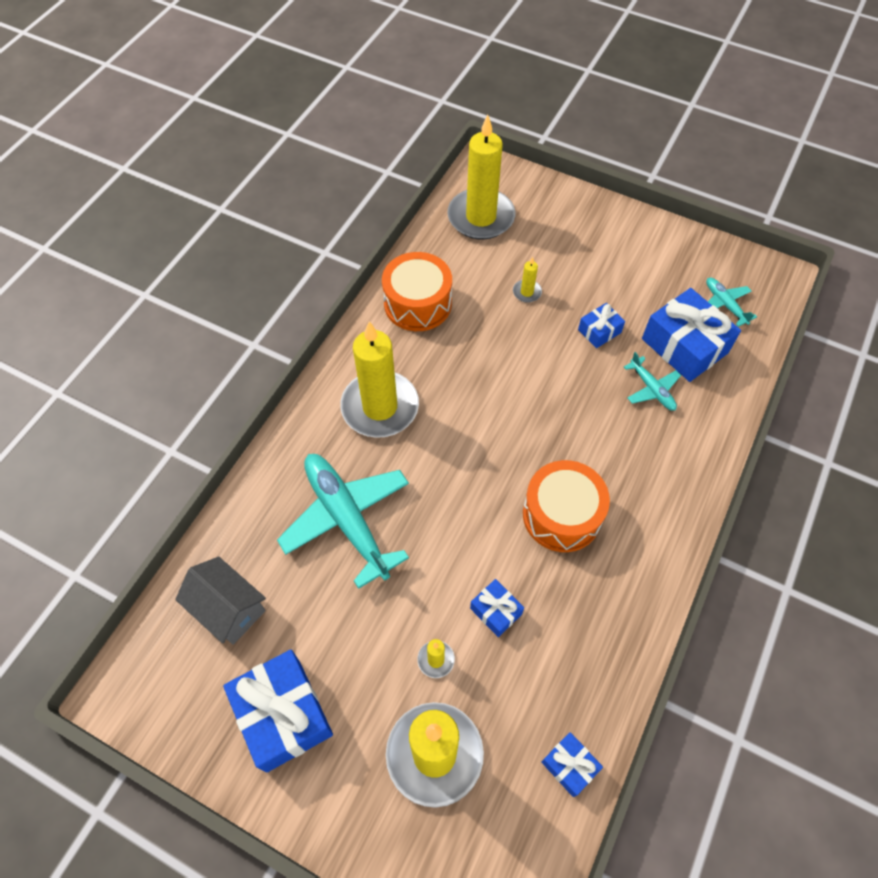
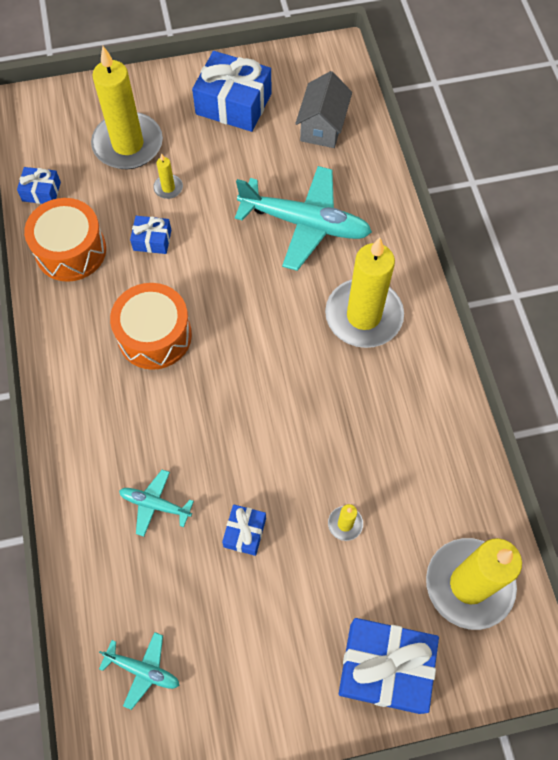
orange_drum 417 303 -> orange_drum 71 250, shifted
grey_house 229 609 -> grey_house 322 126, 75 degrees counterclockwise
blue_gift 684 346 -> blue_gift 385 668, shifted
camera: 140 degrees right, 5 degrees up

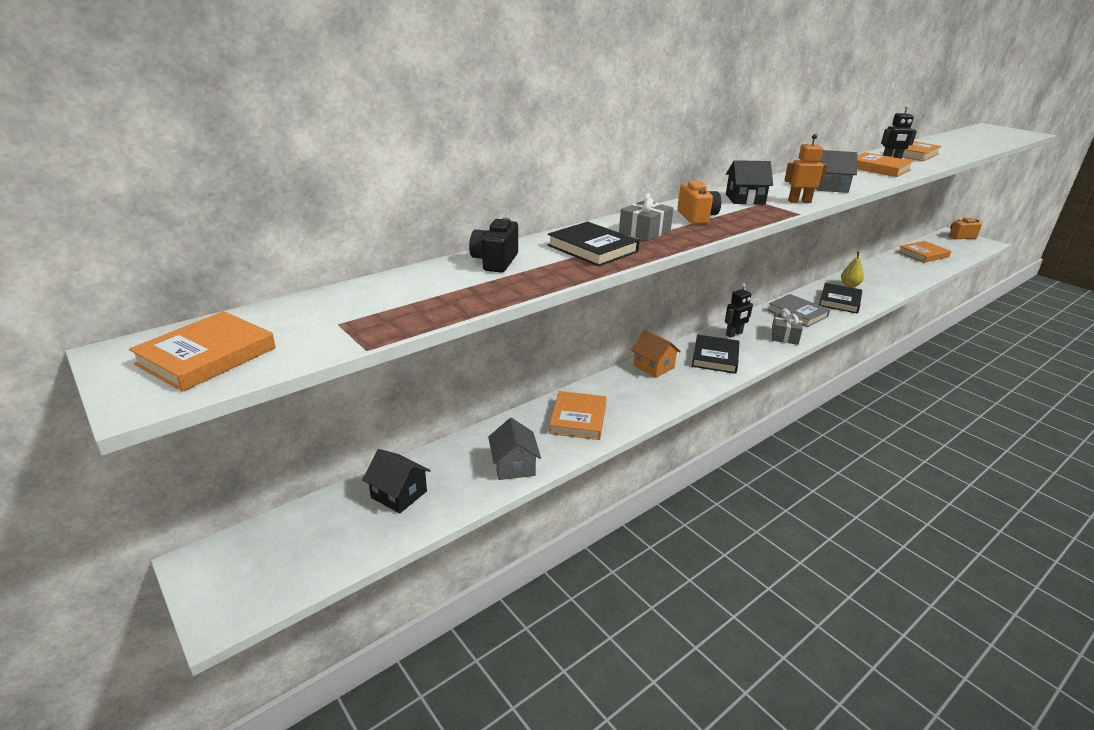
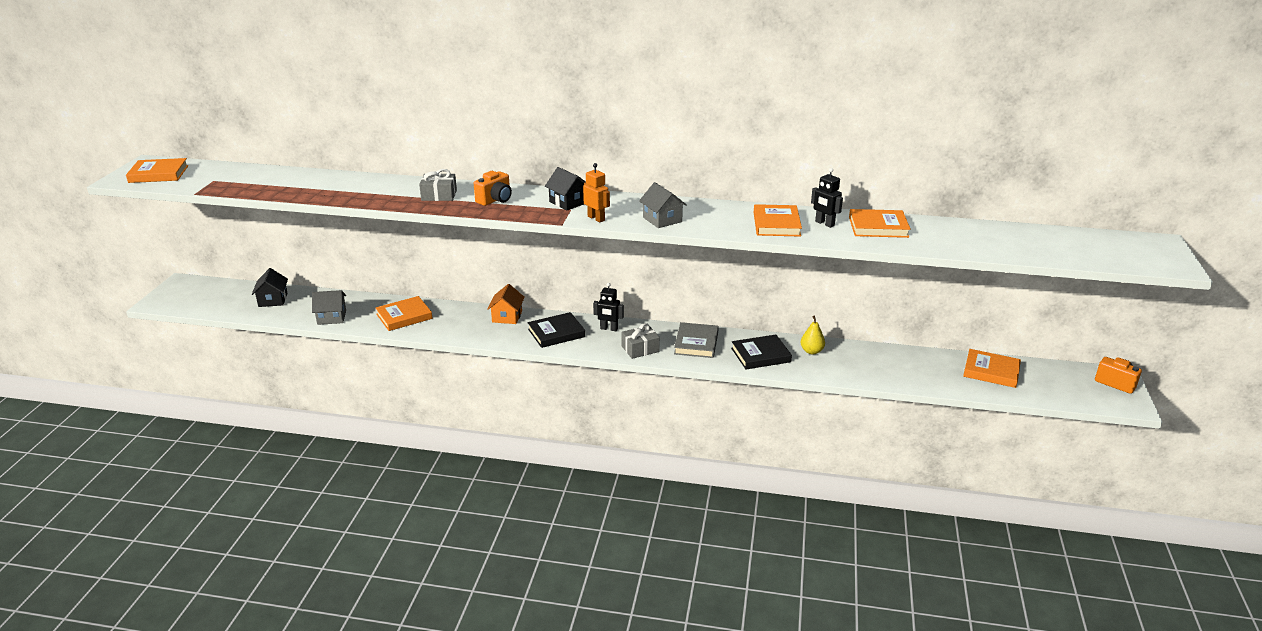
grey_house 514 466 -> grey_house 331 317, 45 degrees clockwise
black_camera 495 262 -> none
black_book 592 248 -> none
camera: 50 degrees right, 0 degrees up

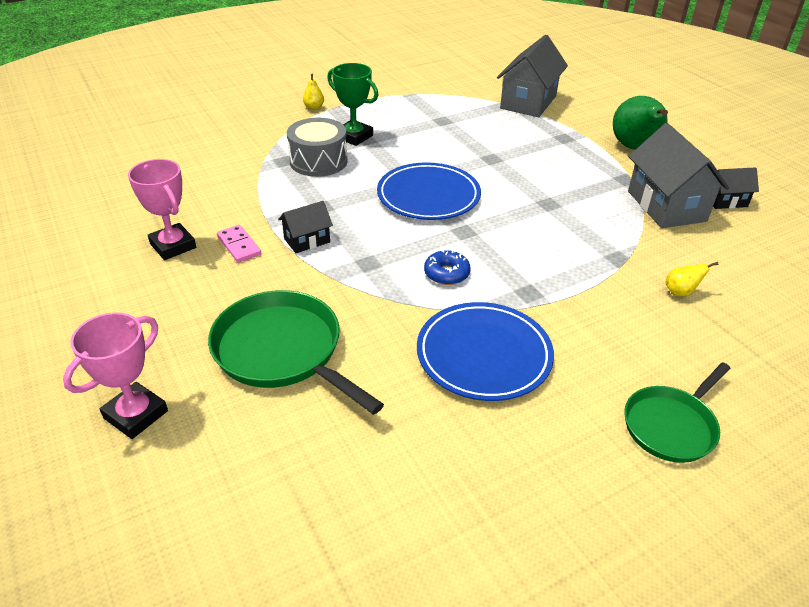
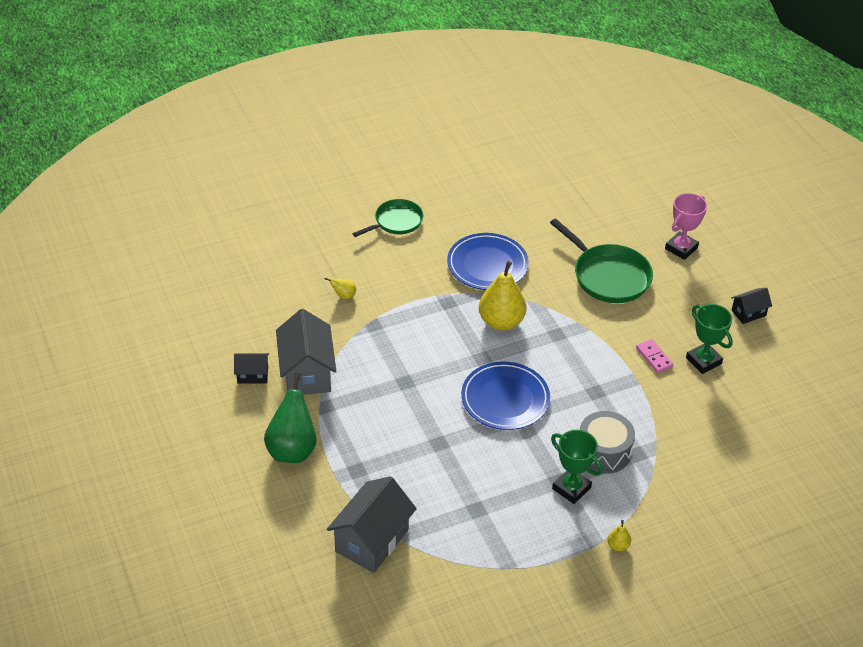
blue_donut 446 274 -> yellow_pear 501 322
pink_trophy 173 246 -> green_trophy 703 361
black_house 307 240 -> black_house 748 313, shifted
camera: 175 degrees left, 5 degrees up

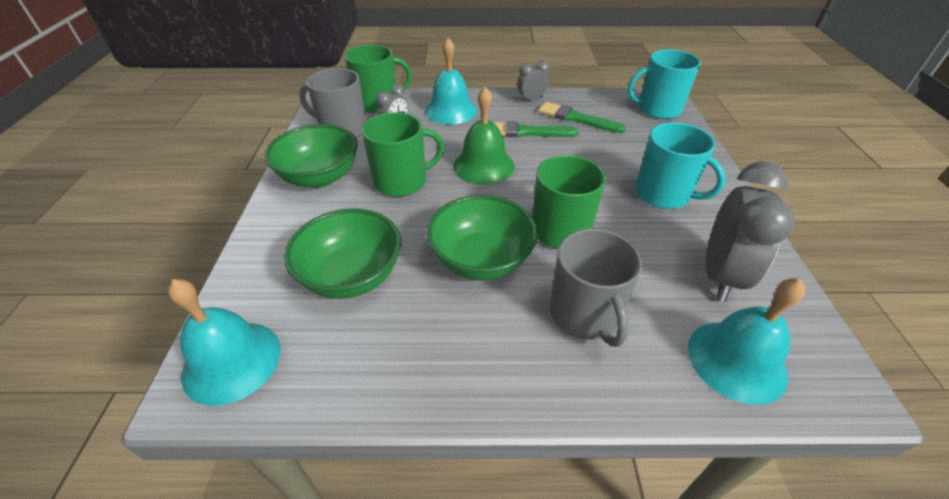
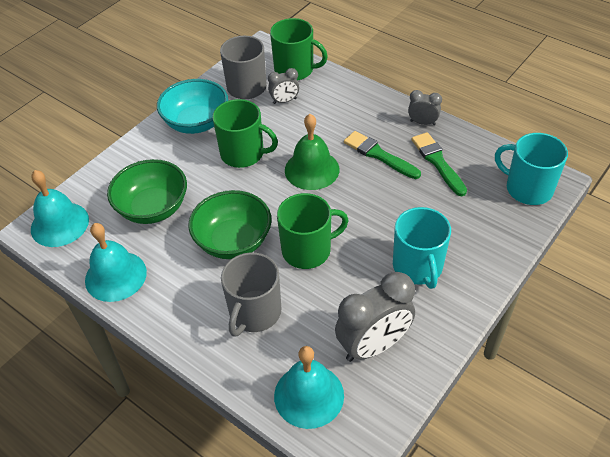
turquoise_bell 451 110 -> turquoise_bell 115 276, shifted
green_bowl 320 177 -> turquoise_bowl 196 123
camera: 40 degrees right, 5 degrees up

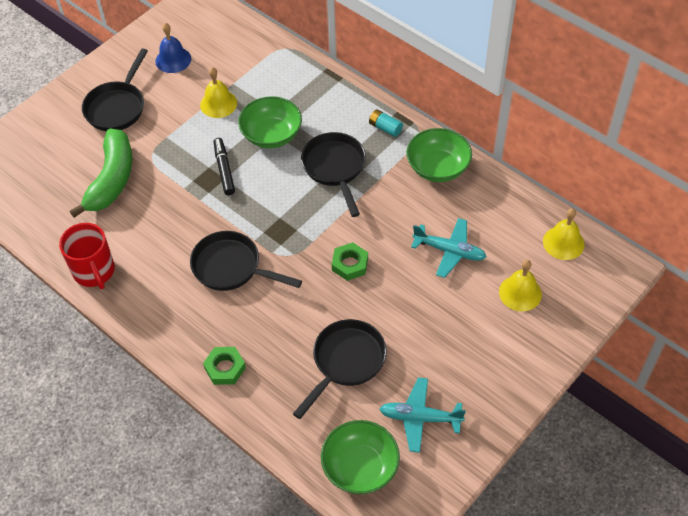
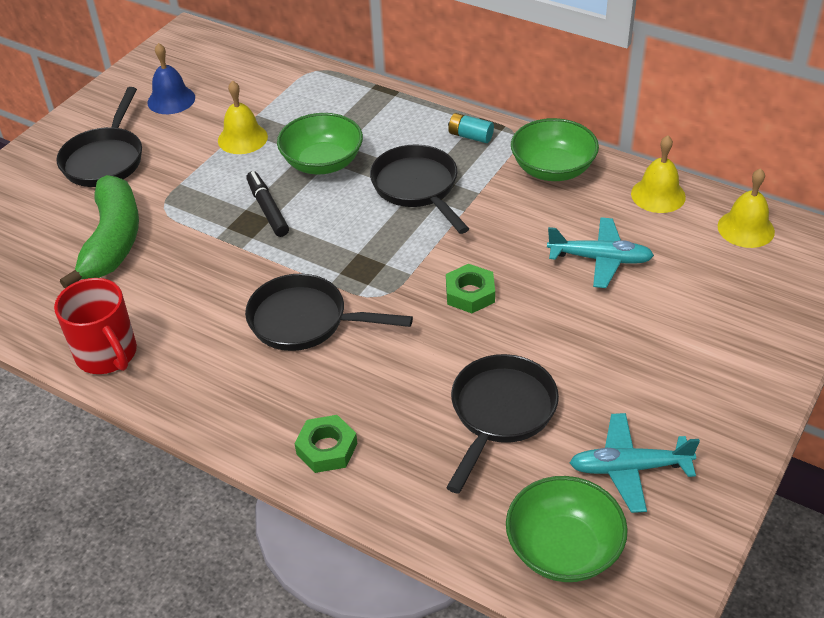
yellow_bell 520 293 -> yellow_bell 658 195, shifted
camera: 10 degrees left, 10 degrees down

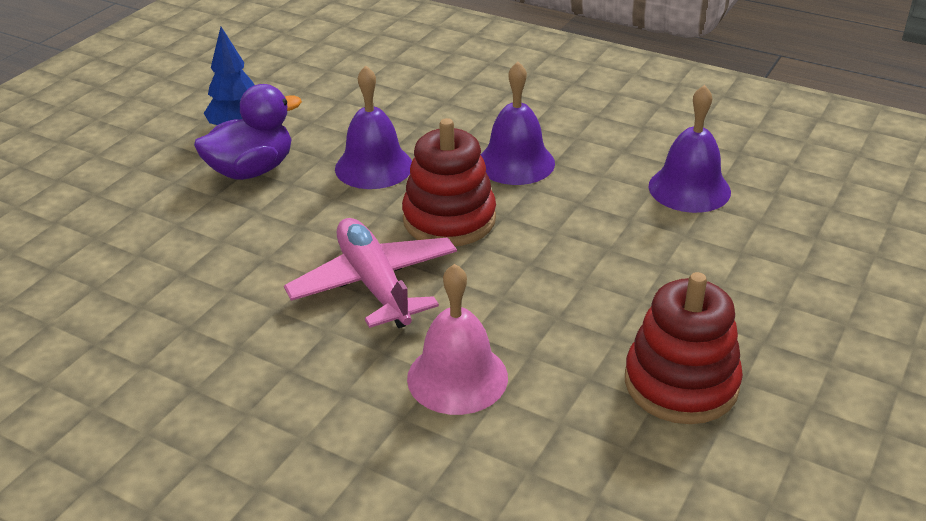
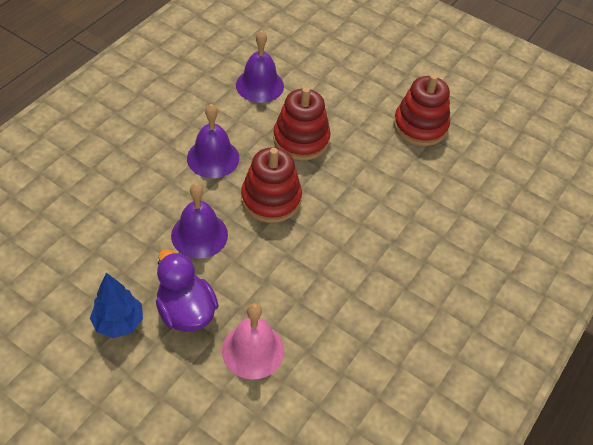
pink_bell 457 377 -> pink_bell 253 350, shifted
none -> red_stacking_toy 301 139
pink_plane 374 284 -> none
camera: 90 degrees left, 15 degrees up

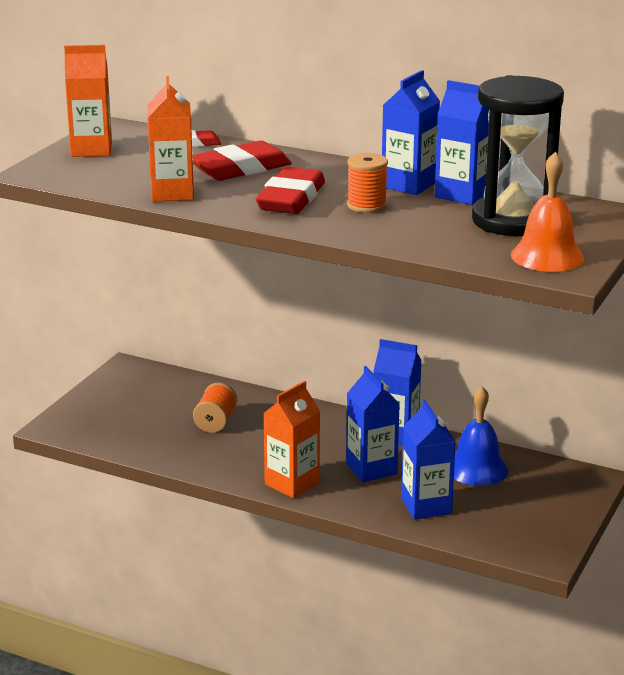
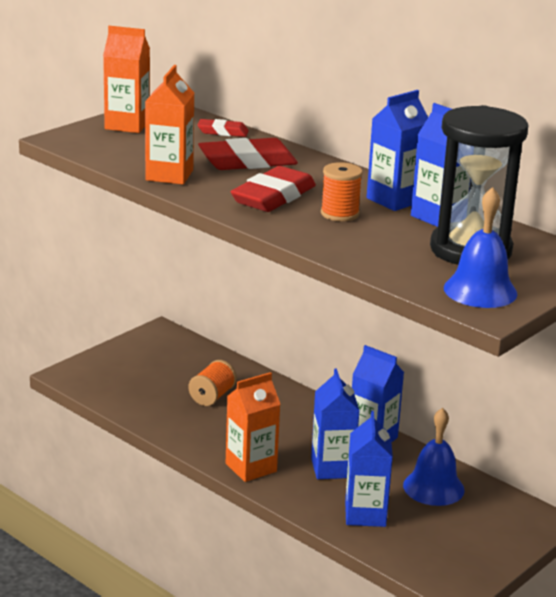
orange_bell 547 256 -> blue_bell 480 290
camera: 15 degrees right, 0 degrees up

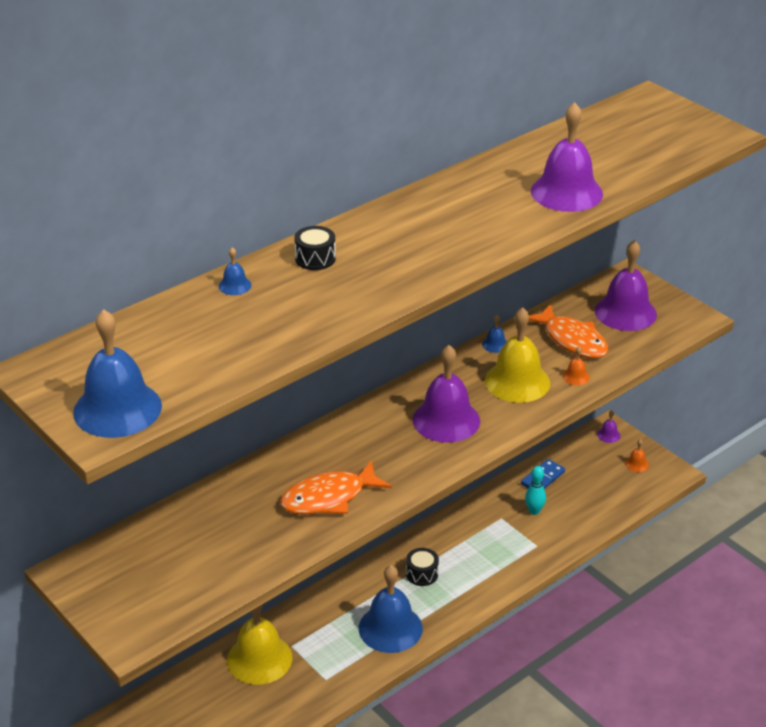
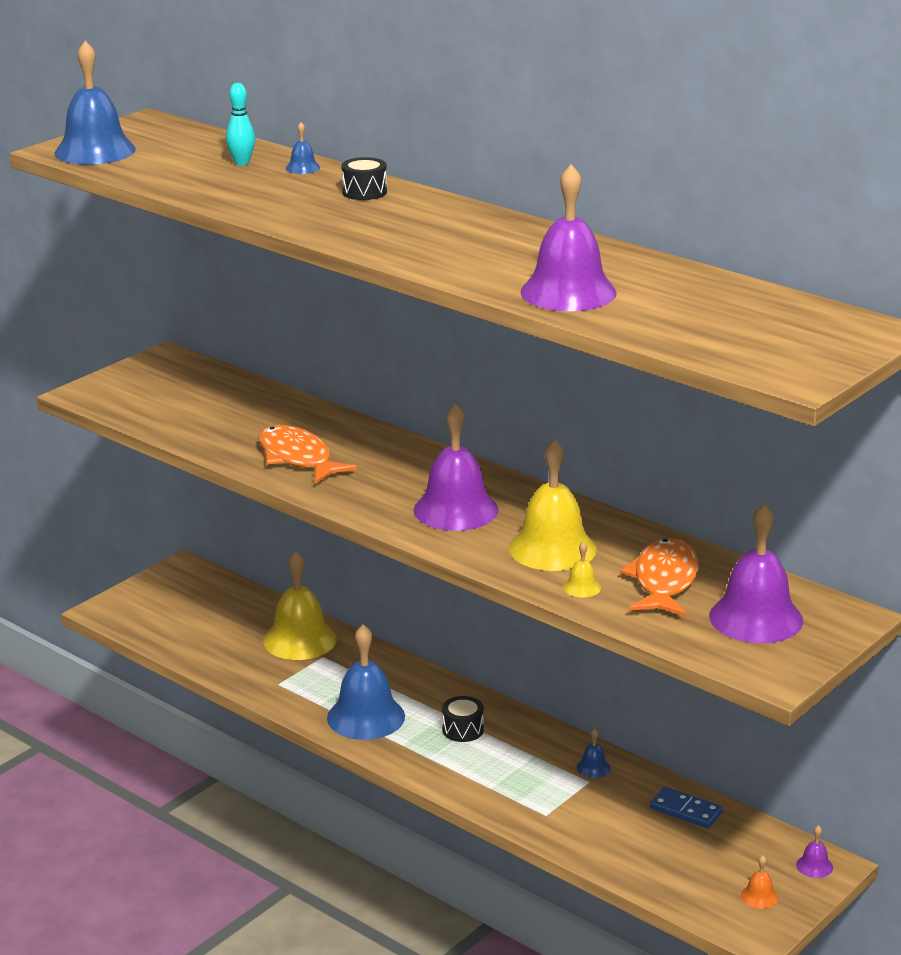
turquoise_bowling_pin 534 511 -> turquoise_bowling_pin 242 163, shifted
orange_bell 575 376 -> yellow_bell 582 587
blue_bell 495 344 -> blue_bell 593 767, shifted
orange_fish 572 340 -> orange_fish 664 581, 150 degrees clockwise
camera: 80 degrees right, 10 degrees down

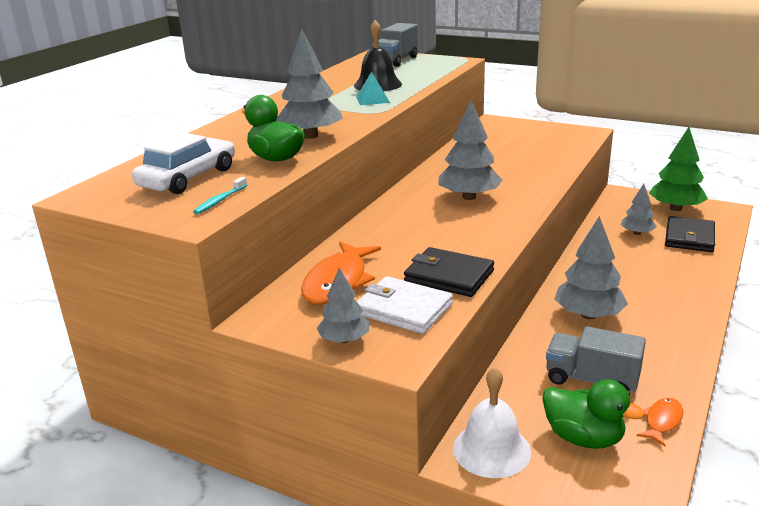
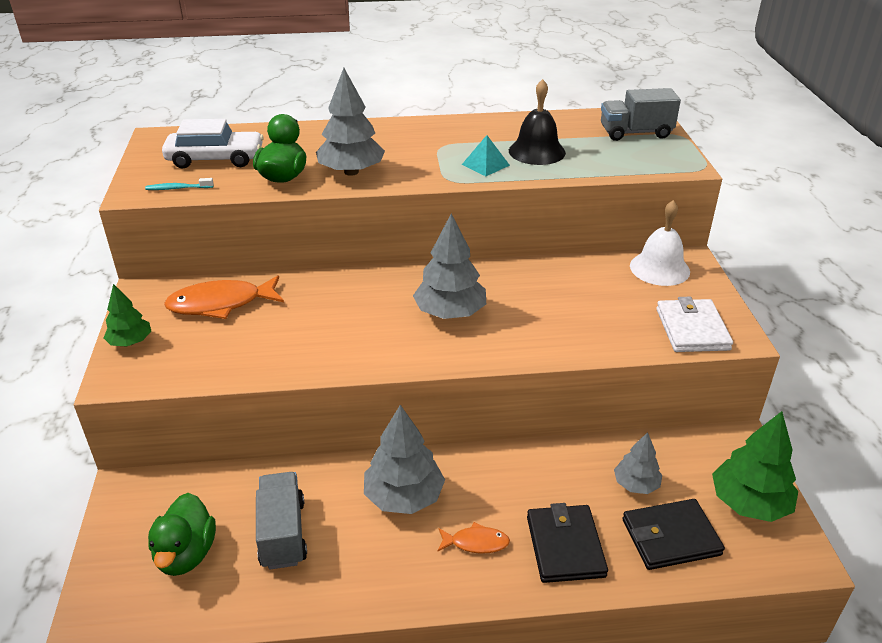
grey_tree 344 339 -> green_tree 130 342
orange_fish 662 421 -> orange_fish 476 543, shifted
black_wallet 449 276 -> black_wallet 565 546, shifted
white_bell 491 449 -> white_bell 659 268, shifted
white_wallet 403 309 -> white_wallet 692 329, shifted
camera: 55 degrees right, 10 degrees up

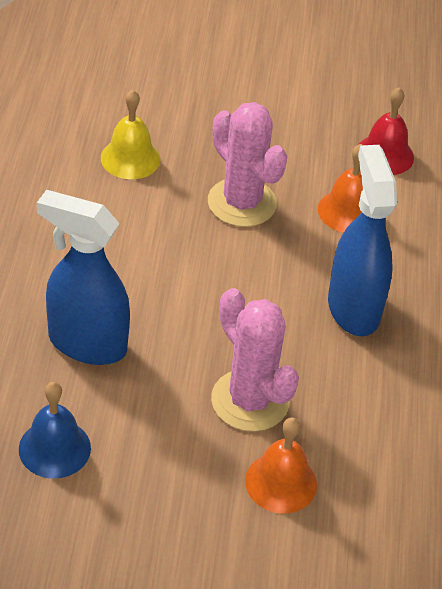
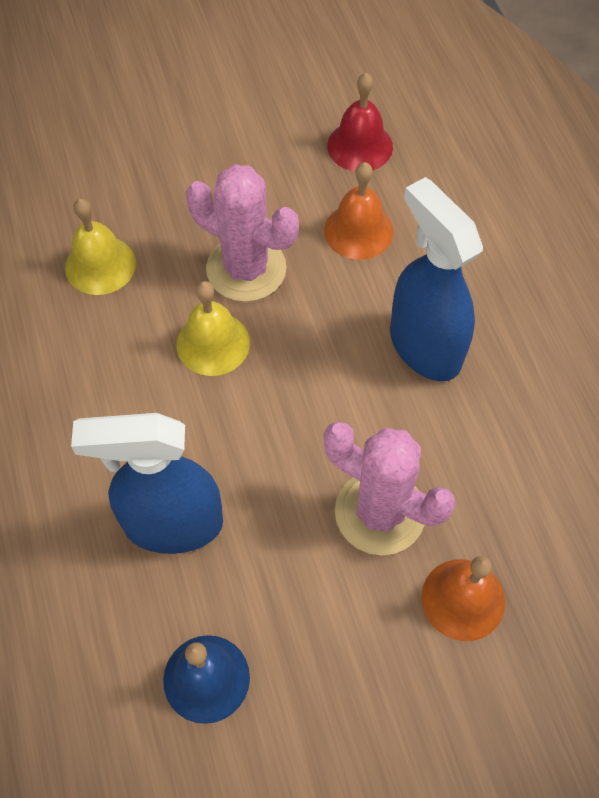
none -> yellow_bell 213 343
camera: 20 degrees left, 15 degrees up

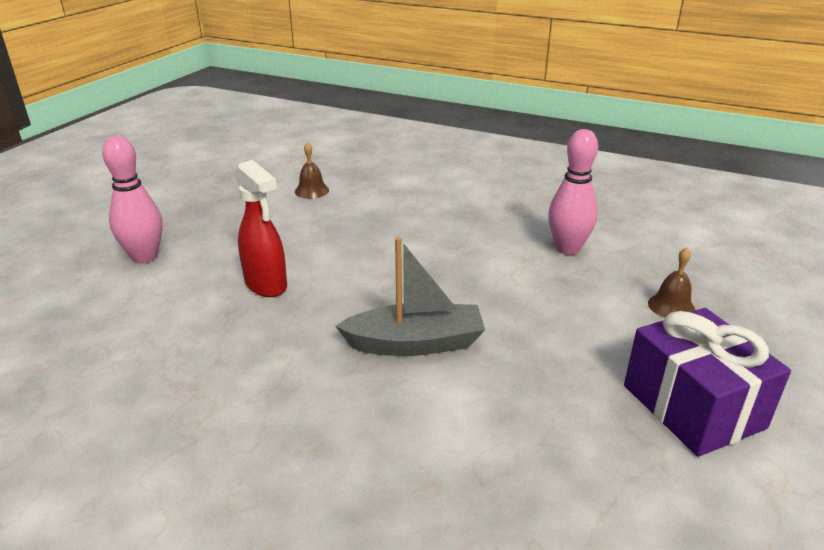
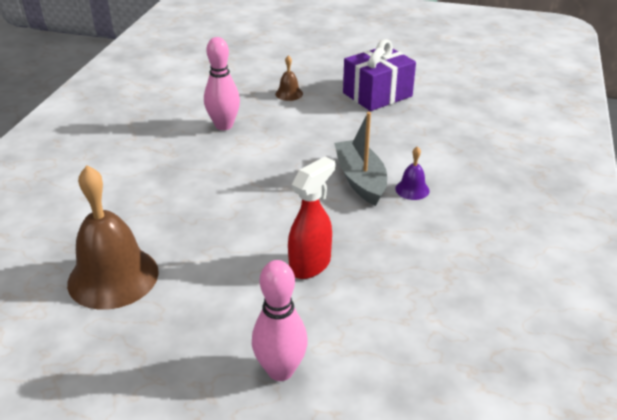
brown_bell 311 191 -> brown_bell 113 277, x2.24
none -> purple_bell 412 189
camera: 100 degrees left, 5 degrees up

